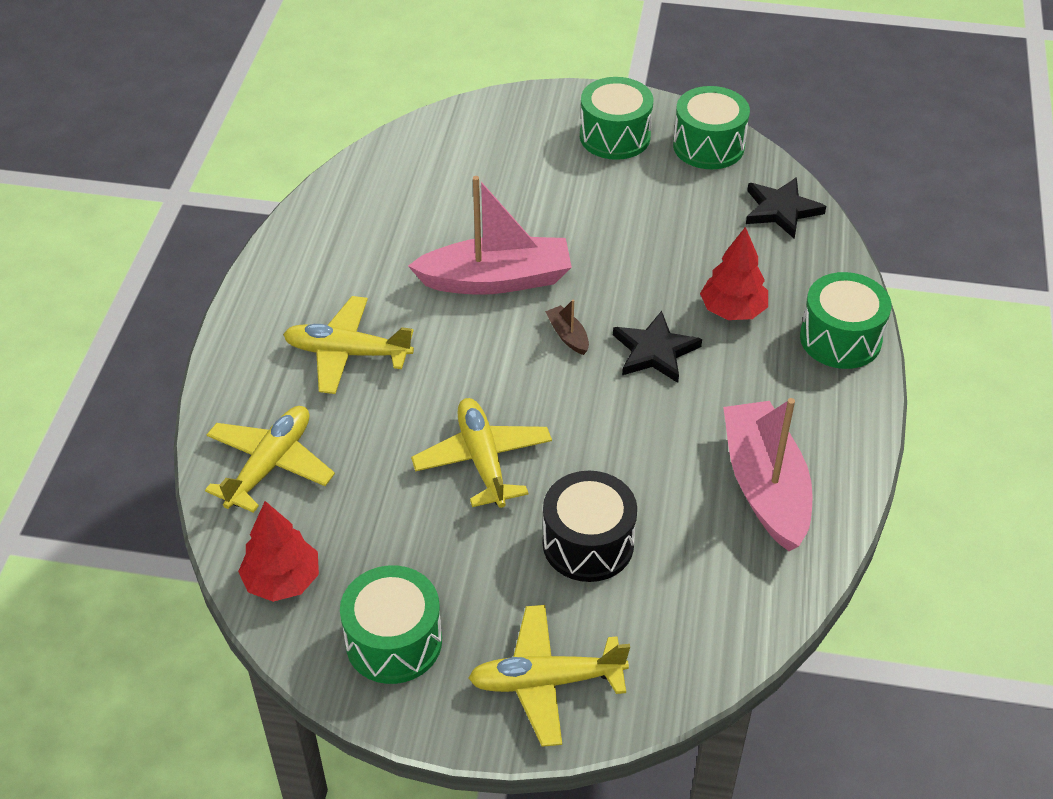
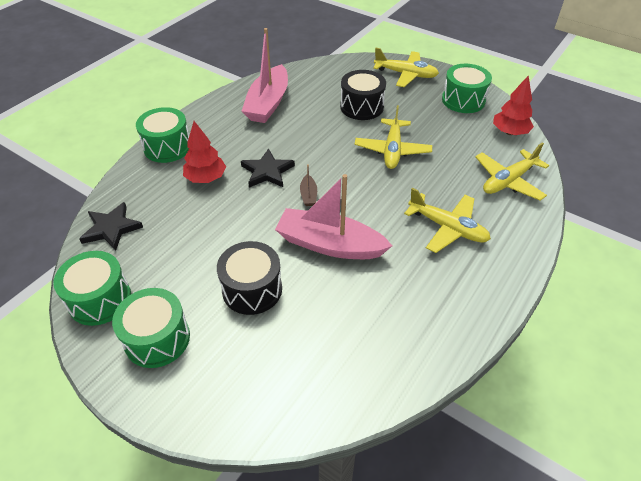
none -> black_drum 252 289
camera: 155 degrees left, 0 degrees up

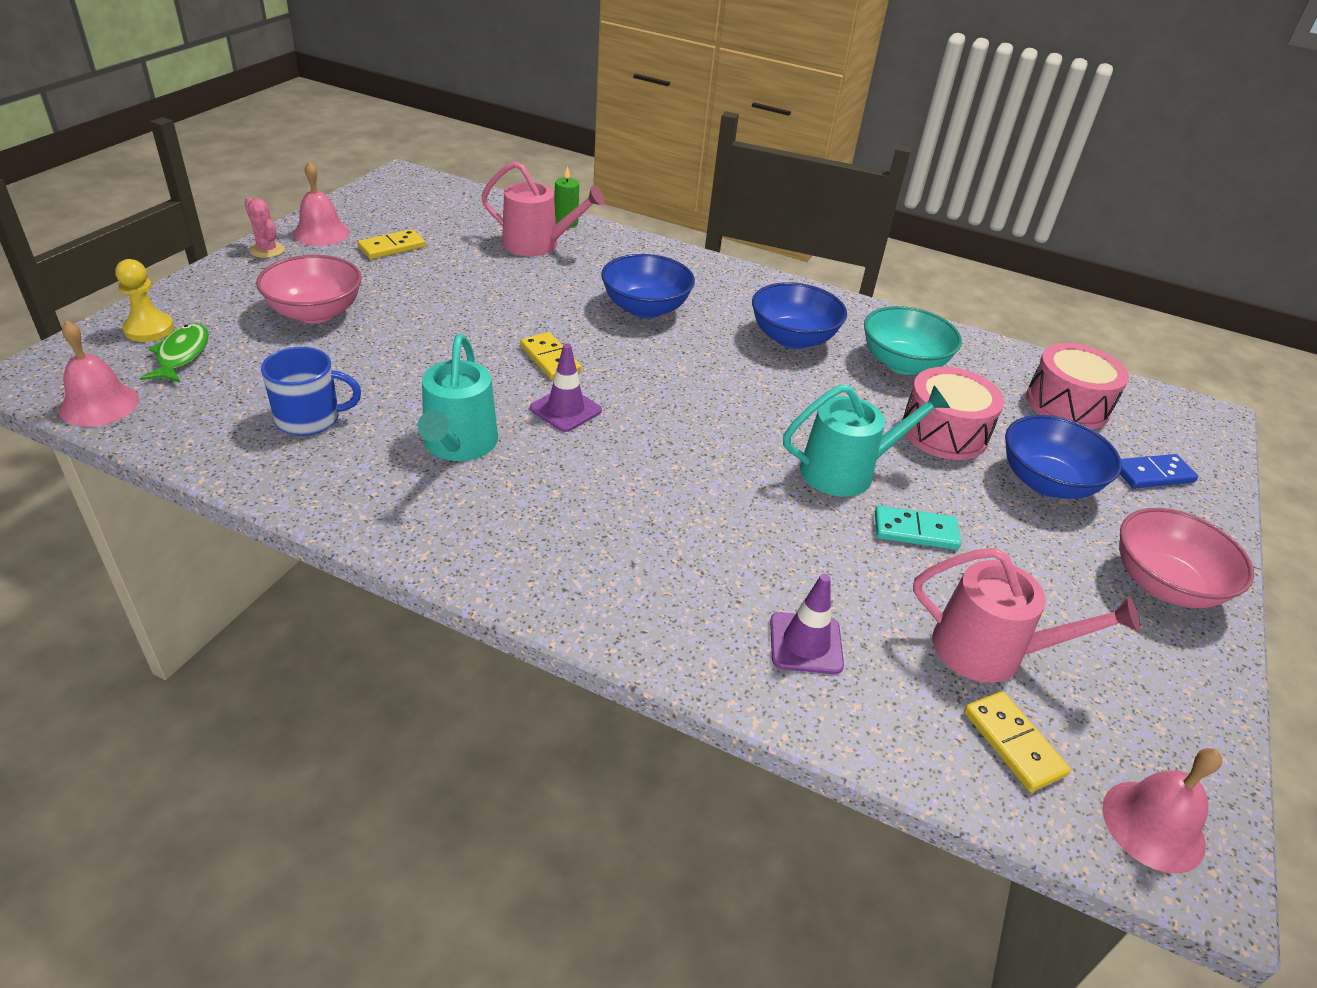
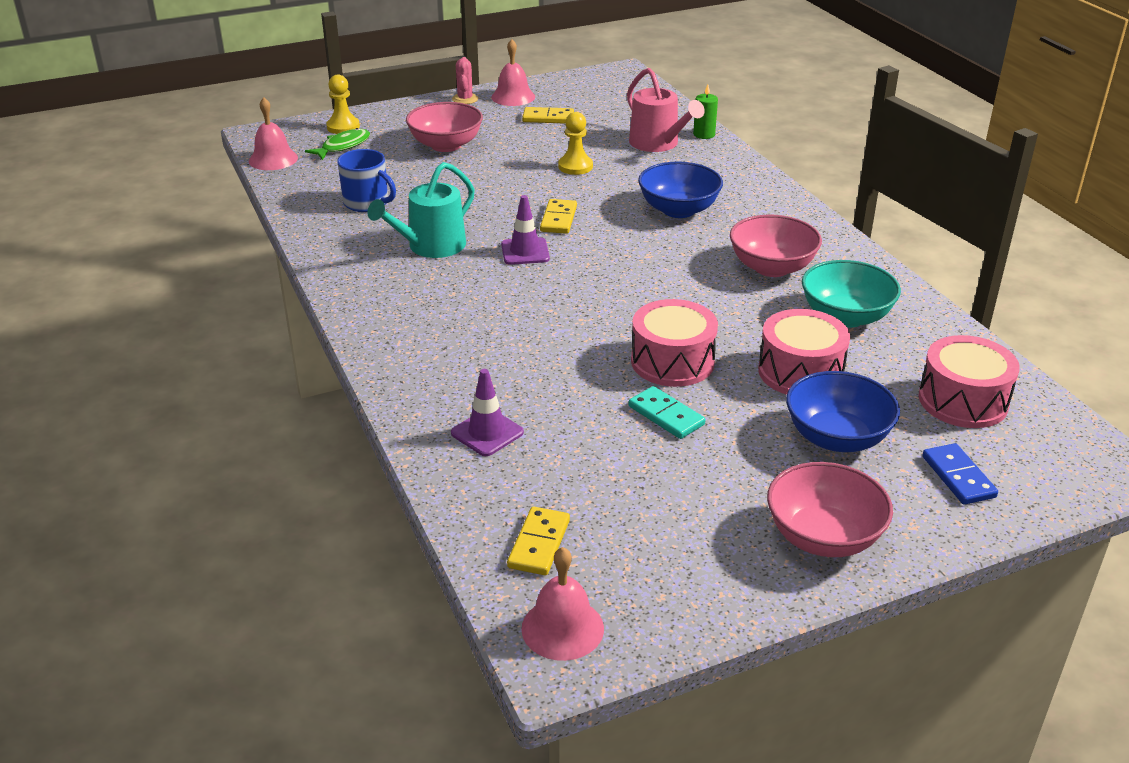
none -> yellow_pawn 575 166
turquoise_watering_can 846 471 -> pink_drum 672 361
blue_bowl 792 338 -> pink_bowl 772 267
blue_domino 1153 474 -> blue_domino 958 477, 45 degrees clockwise
pink_watering_can 989 651 -> none
camera: 45 degrees right, 5 degrees down

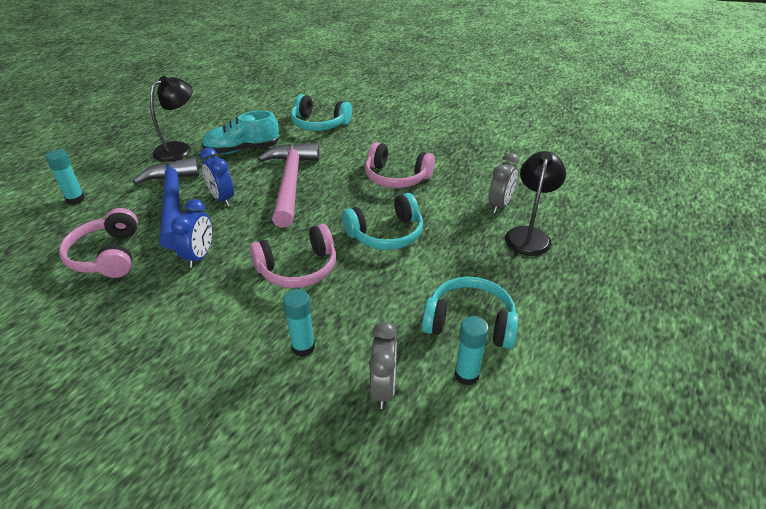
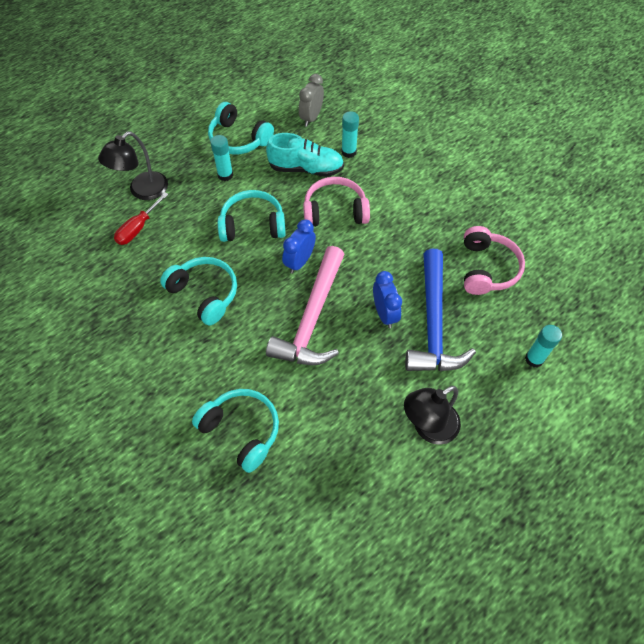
grey_clock 499 205 -> red_screwdriver 138 228
pink_headphones 396 177 -> turquoise_headphones 204 294
turquoise_glue_stick 466 375 -> turquoise_glue_stick 225 175, shifted
turquoise_shoe 242 150 -> turquoise_shoe 306 168, shifted
blue_clock 199 256 -> blue_clock 299 262, shifted
camera: 160 degrees left, 20 degrees up

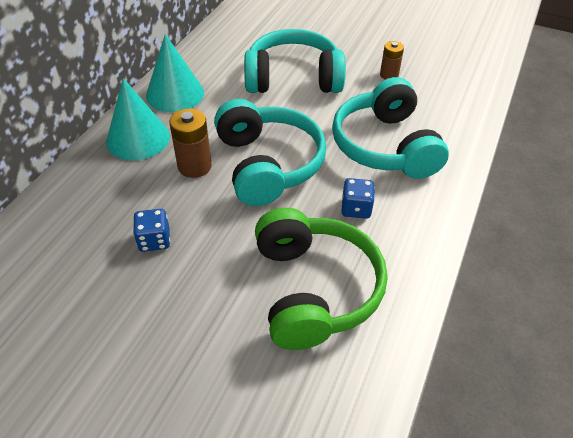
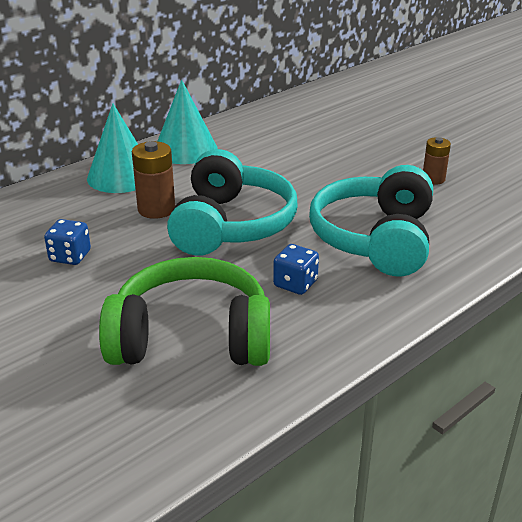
green_headphones 313 289 -> green_headphones 191 338, 105 degrees counterclockwise
turquoise_headphones 293 79 -> none
camera: 25 degrees right, 15 degrees down

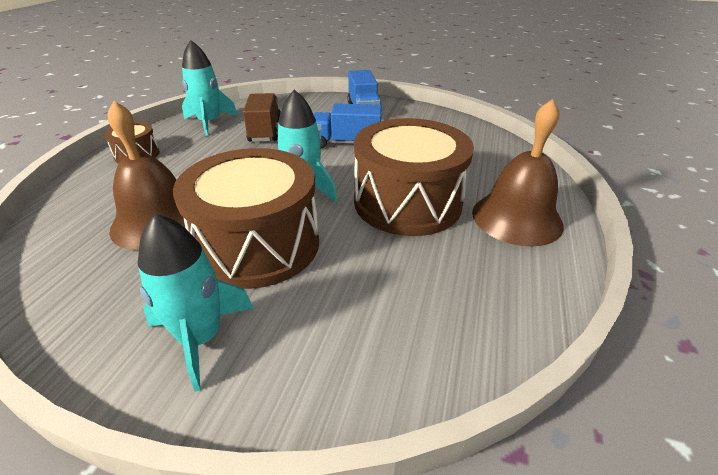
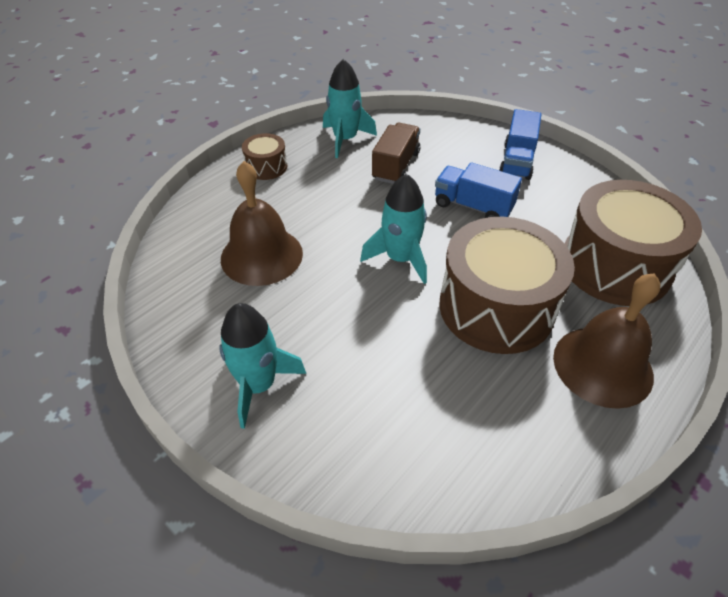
brown_drum 258 244 -> brown_drum 615 265, shifted
camera: 25 degrees right, 10 degrees up

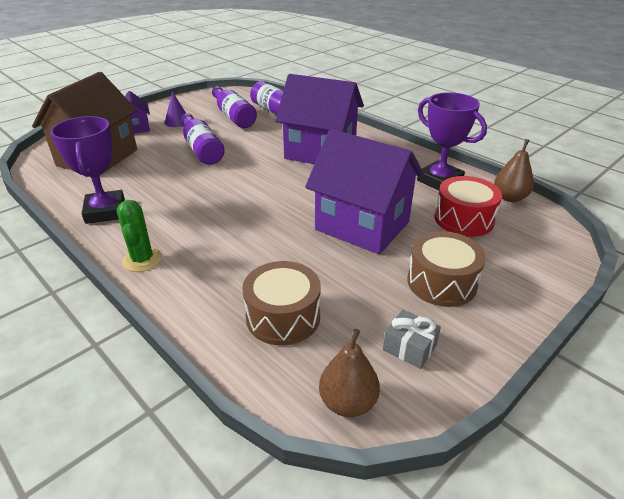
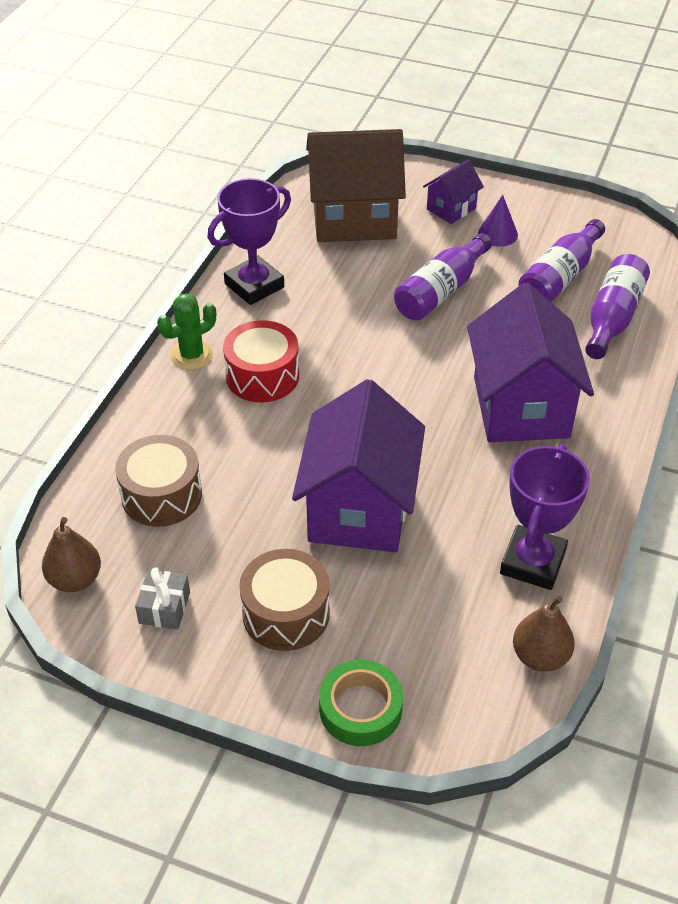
red_drum 464 219 -> red_drum 262 376, shifted
none -> green_tape 360 709
camera: 65 degrees right, 10 degrees up

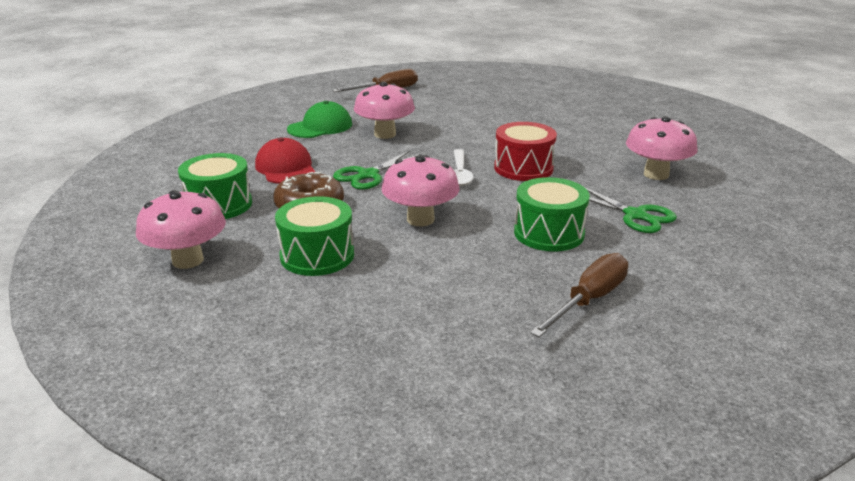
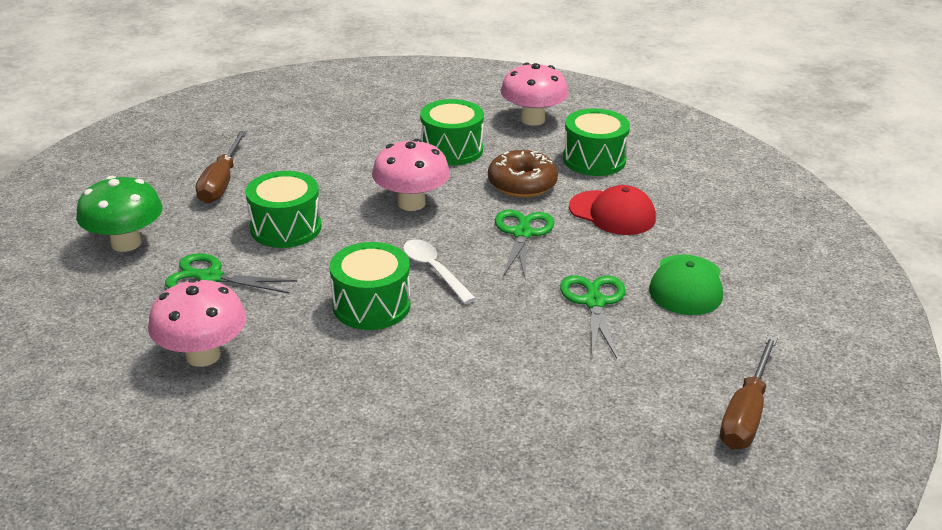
none -> green_mushroom 126 243
red_drum 523 168 -> green_drum 371 305
pink_mushroom 385 134 -> green_scissors 594 302
camera: 145 degrees right, 5 degrees up

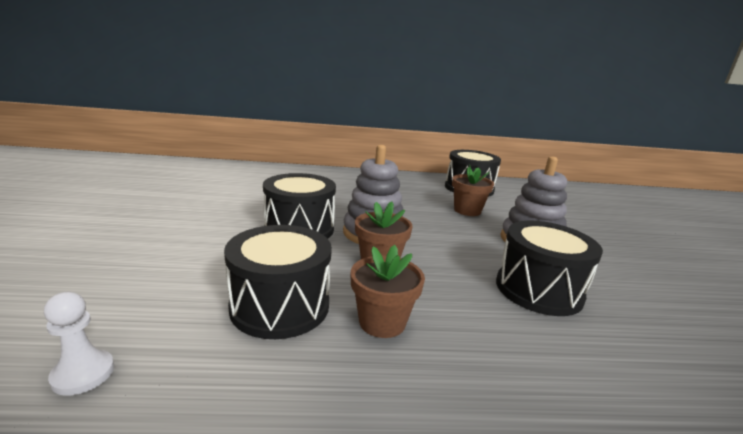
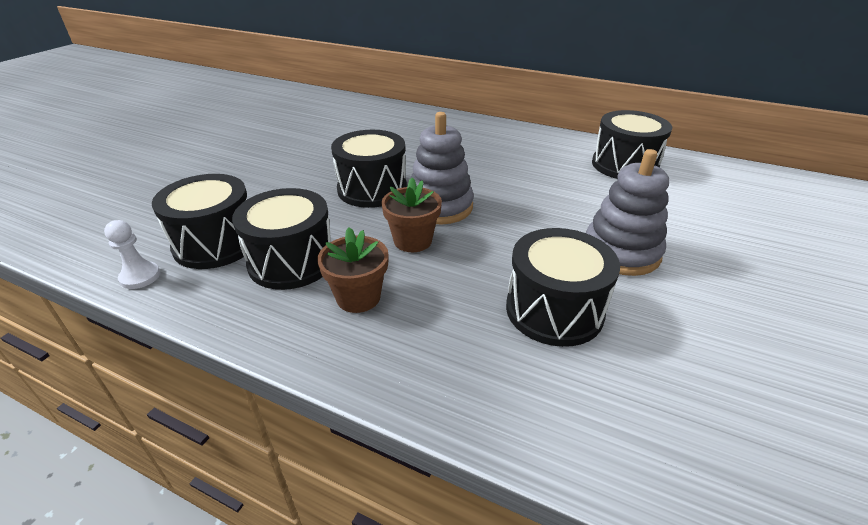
none -> black_drum 216 243
brown_flower_pot 467 210 -> none
camera: 30 degrees right, 15 degrees up

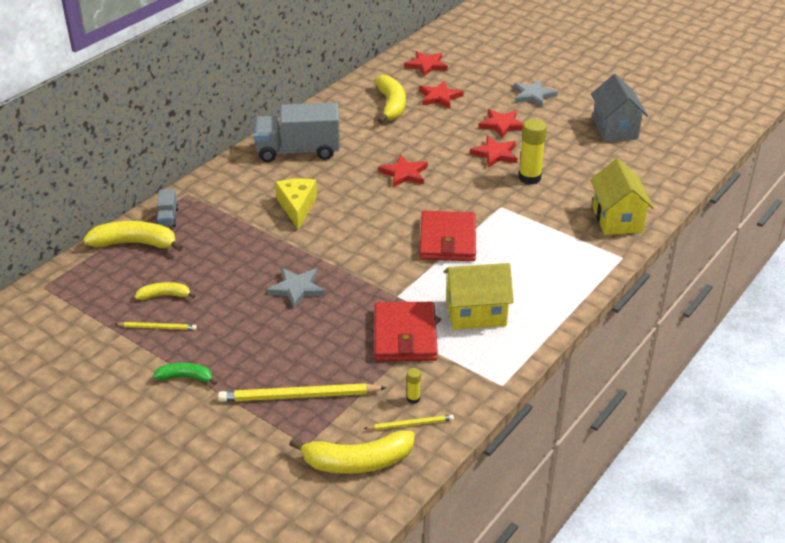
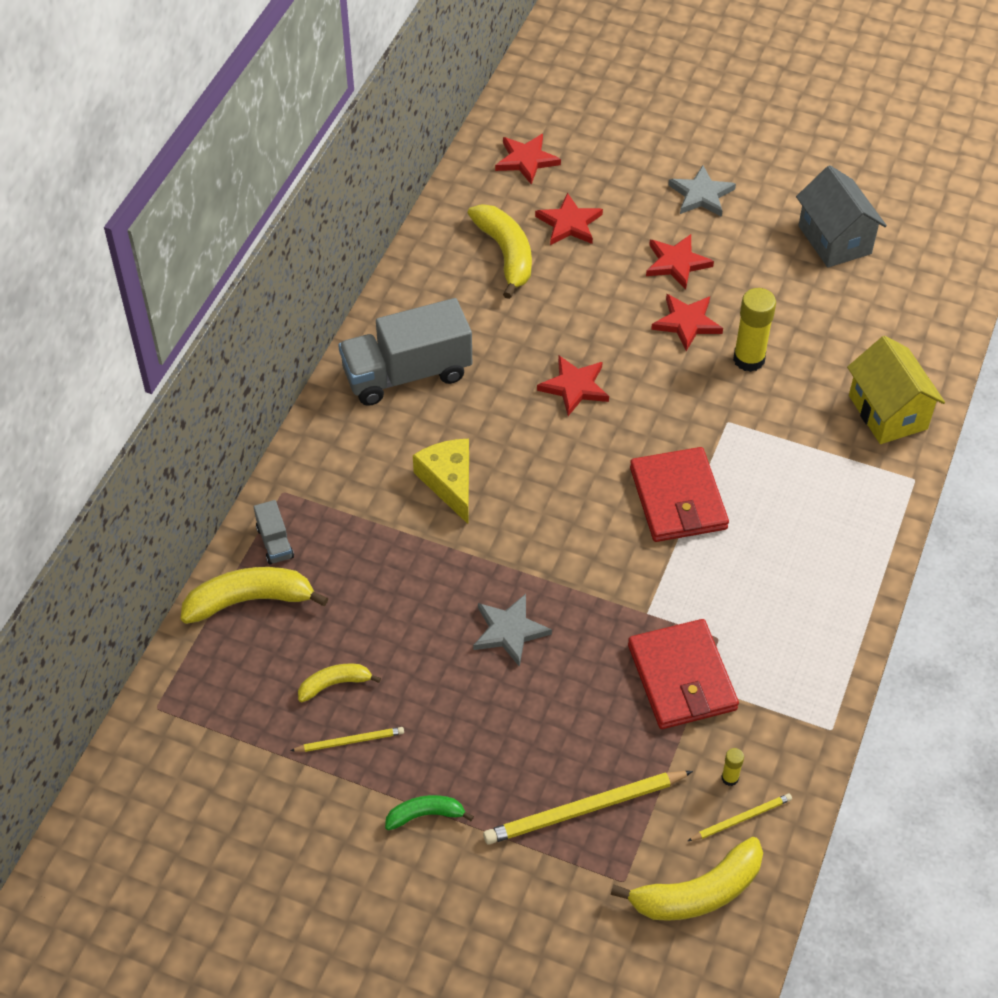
yellow_house 476 313 -> none
camera: 15 degrees left, 15 degrees up

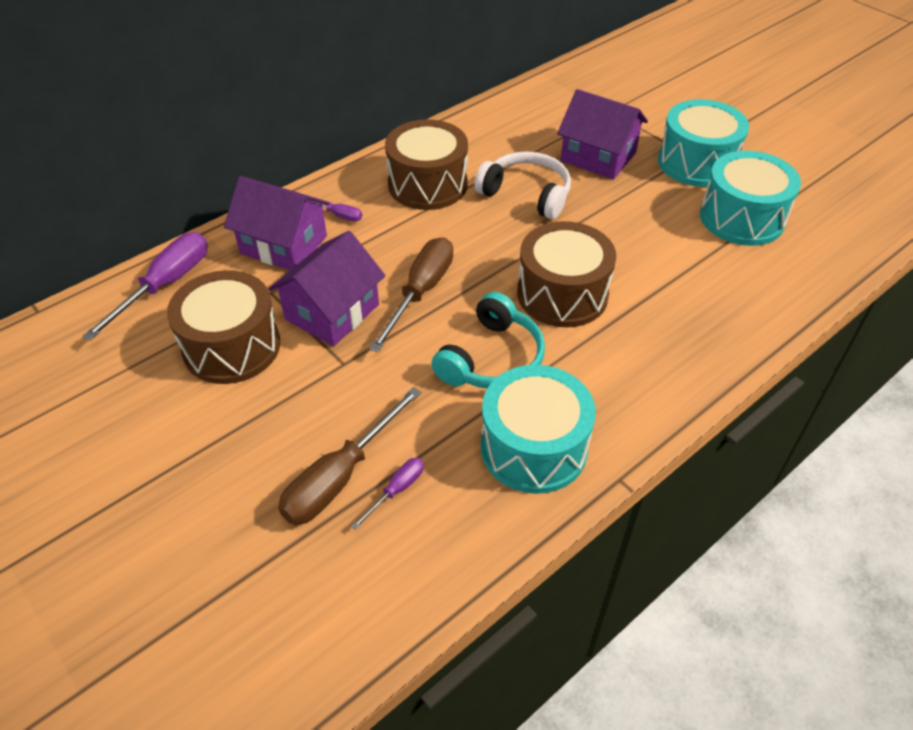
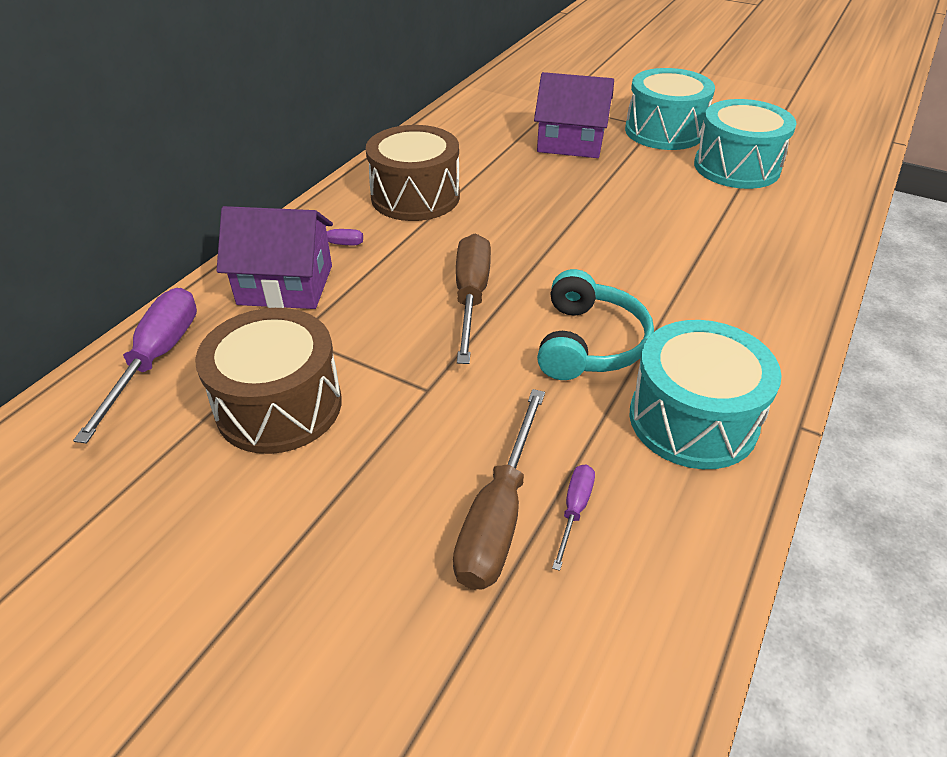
purple_house 332 312 -> none
white_headphones 526 194 -> none
brown_drum 562 294 -> none
camera: 20 degrees left, 5 degrees down

